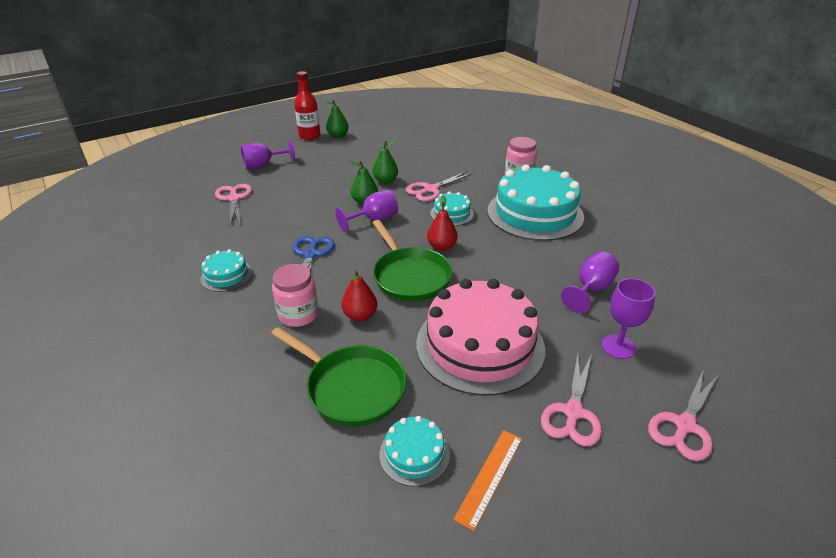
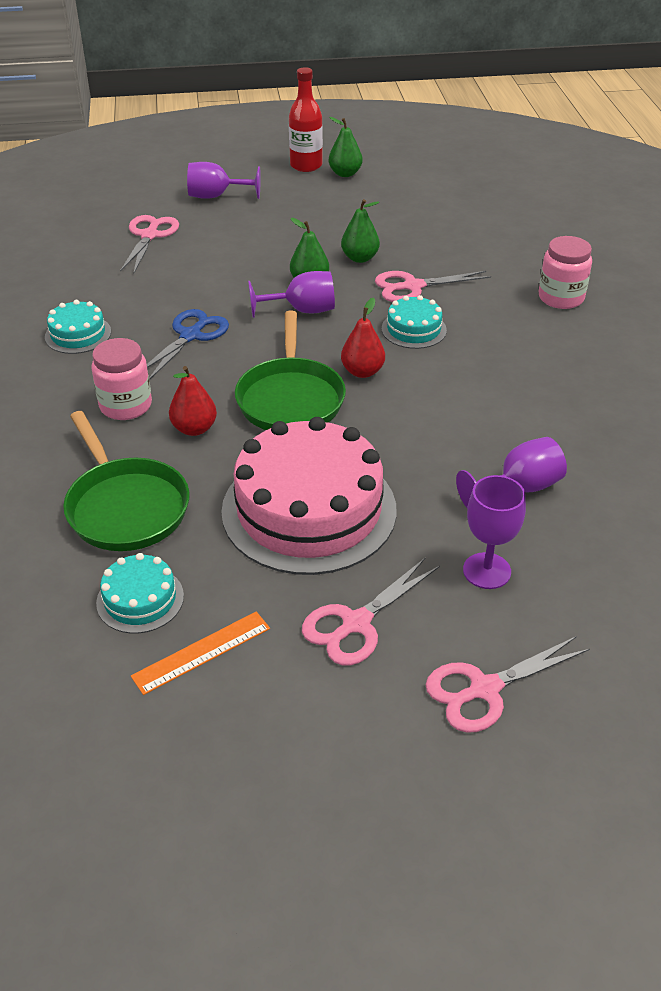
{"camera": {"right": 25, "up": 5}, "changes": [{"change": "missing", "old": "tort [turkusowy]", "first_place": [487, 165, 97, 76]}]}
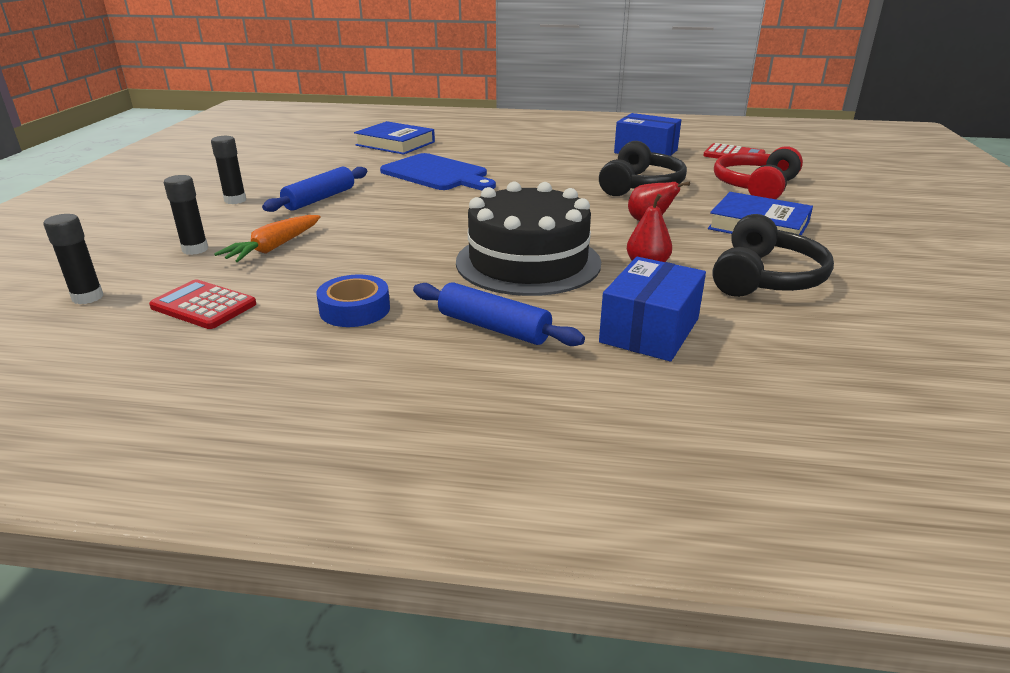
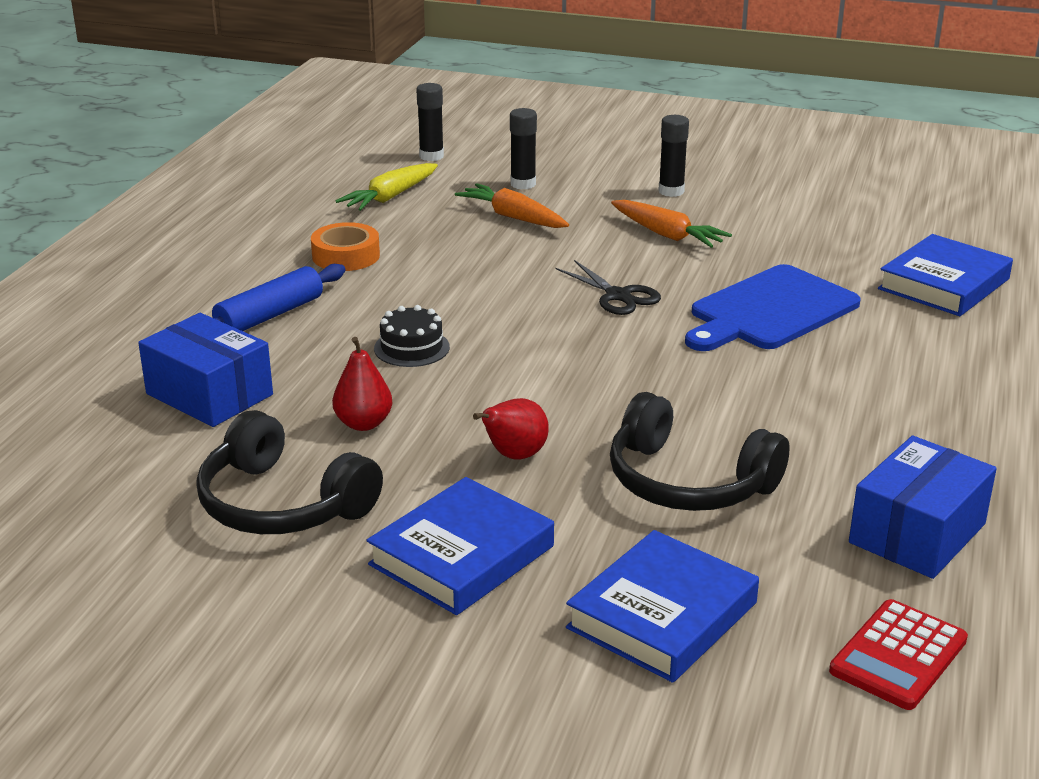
{"camera": {"right": 100, "up": 0}, "changes": [{"change": "colour", "old": "taśma klejąca [niebieski]", "new": "taśma klejąca [pomarańczowy]", "first_place": [316, 274, 74, 53], "second_place": [311, 222, 69, 49]}, {"change": "exchanged", "old": "kalkulator [czerwony]", "new": "marchewka [żółty]", "first_place": [149, 279, 107, 50], "second_place": [336, 163, 102, 48]}, {"change": "size", "old": "tort [czarny]", "first_place": [456, 182, 145, 114], "second_place": [374, 305, 76, 62], "factor": 0.42}, {"change": "appeared", "new": "nożyczki [czarny]", "second_place": [556, 260, 105, 55]}, {"change": "exchanged", "old": "słuchawki [czerwony]", "new": "książka [niebieski]", "first_place": [714, 146, 89, 53], "second_place": [566, 530, 193, 153]}, {"change": "exchanged", "old": "wałek do ciasta [niebieski]", "new": "marchewka [pomarańczowy]", "first_place": [262, 167, 105, 45], "second_place": [611, 200, 121, 48]}]}
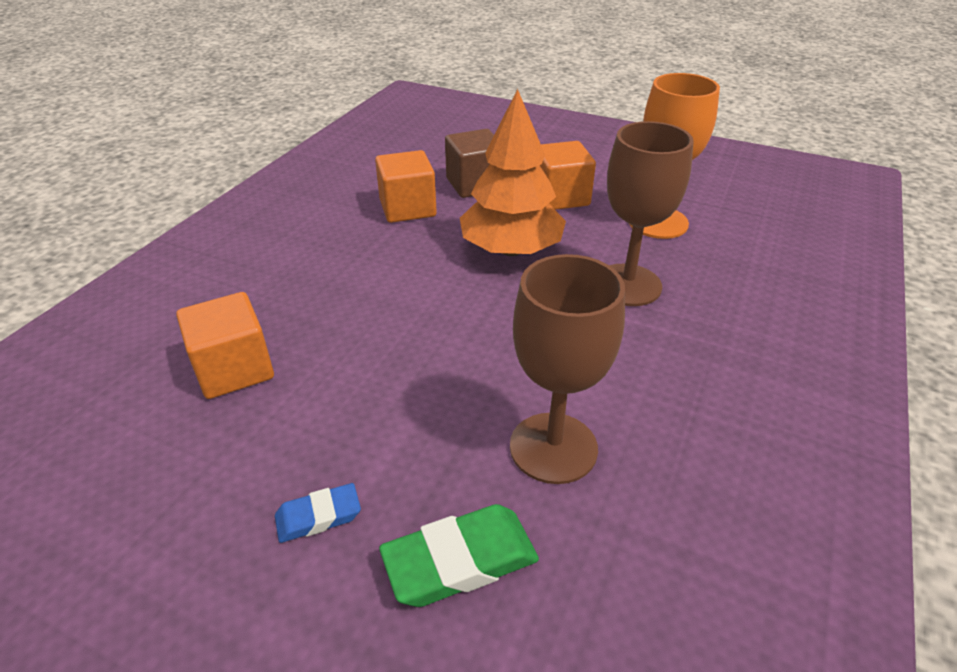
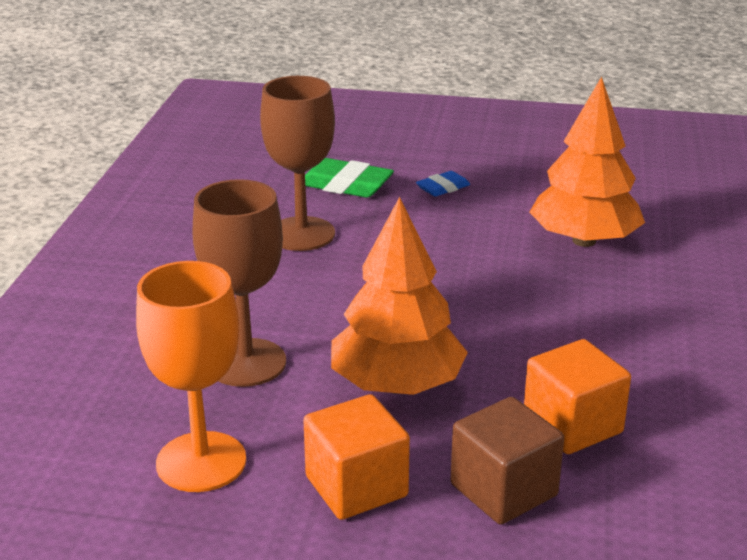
{"camera": {"right": 165, "up": -10}, "changes": [{"change": "spun", "old": "gumka do mazania [zielony]", "first_place": [379, 504, 160, 103], "second_place": [305, 158, 89, 40], "degrees": 60}, {"change": "exchanged", "old": "sześcian [pomarańczowy]", "new": "drzewko [pomarańczowy]", "first_place": [176, 292, 98, 107], "second_place": [529, 76, 116, 171]}]}
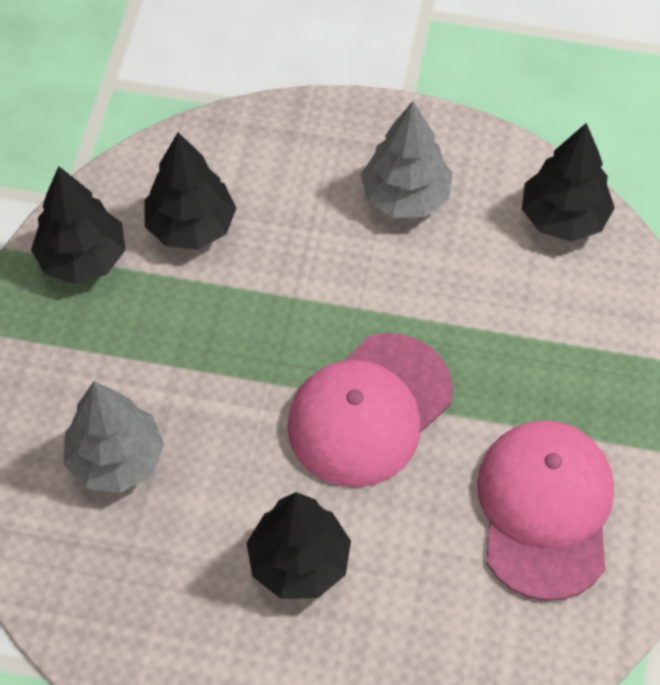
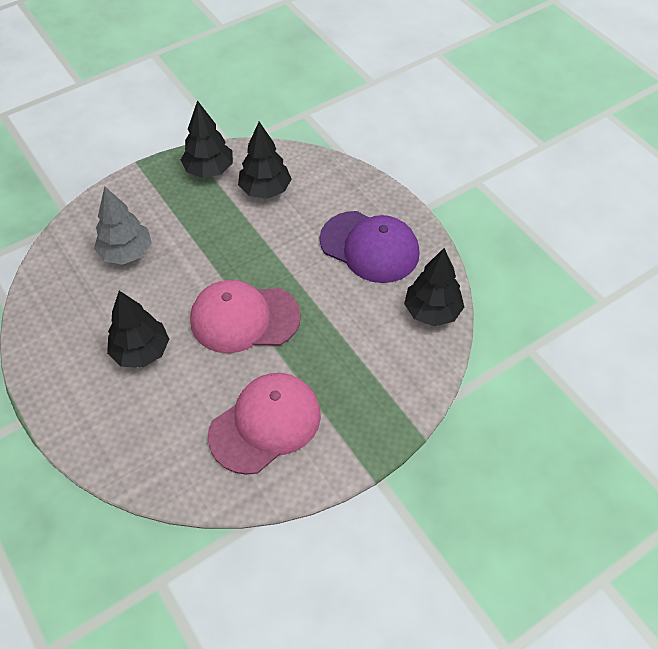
{"camera": {"right": 45, "up": -5}, "changes": [{"change": "exchanged", "old": "drzewko [szary]", "new": "czapka [fioletowy]", "first_place": [361, 101, 92, 117], "second_place": [320, 211, 100, 72]}]}
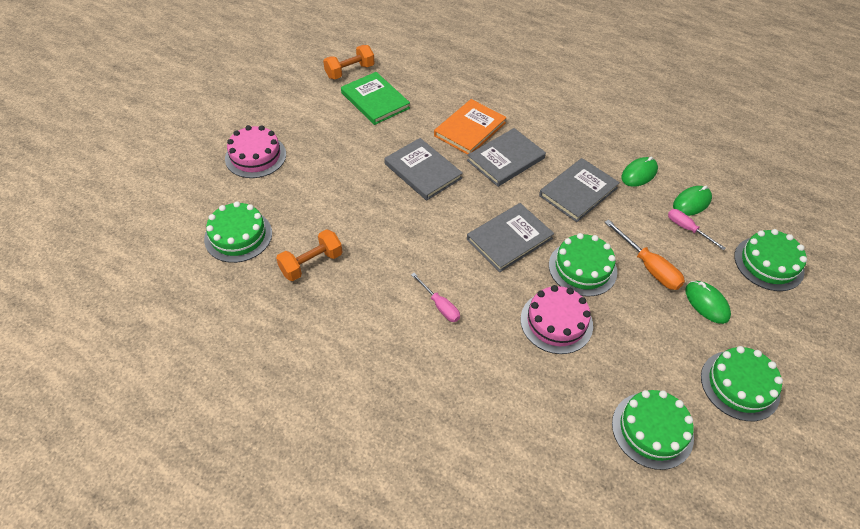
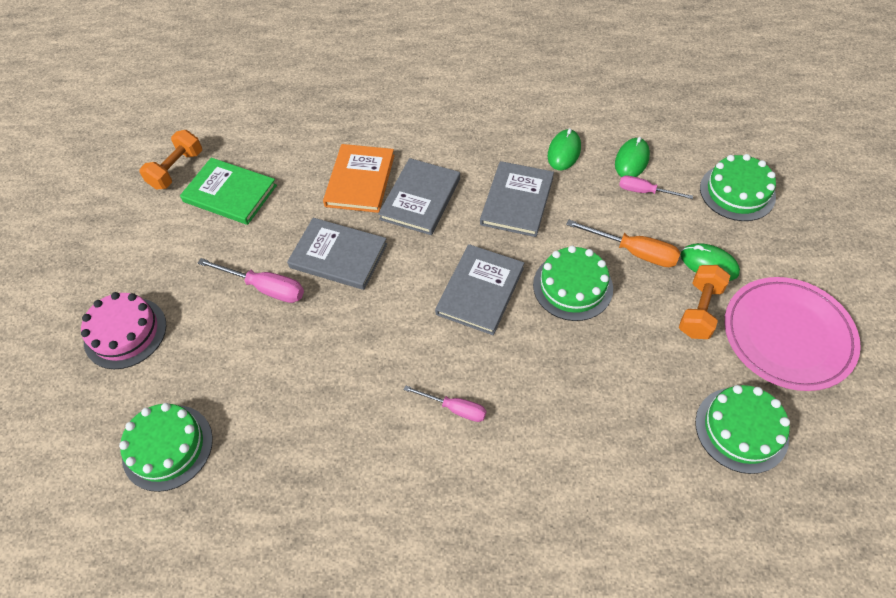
{"camera": {"right": -25, "up": 5}, "changes": [{"change": "appeared", "new": "śrubokręt [różowy]", "second_place": [197, 258, 107, 45]}, {"change": "relocated", "old": "hantel [pomarańczowy]", "first_place": [276, 229, 67, 52], "second_place": [679, 265, 51, 74]}, {"change": "exchanged", "old": "tort [zielony]", "new": "talerz [różowy]", "first_place": [701, 346, 82, 75], "second_place": [725, 277, 136, 114]}, {"change": "missing", "old": "tort [różowy]", "first_place": [520, 285, 73, 69]}]}
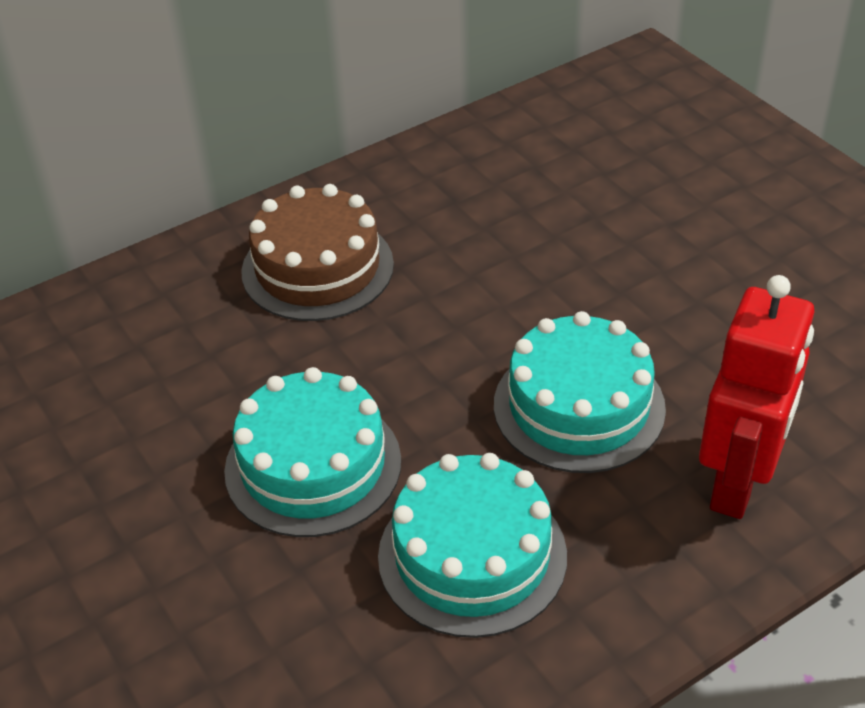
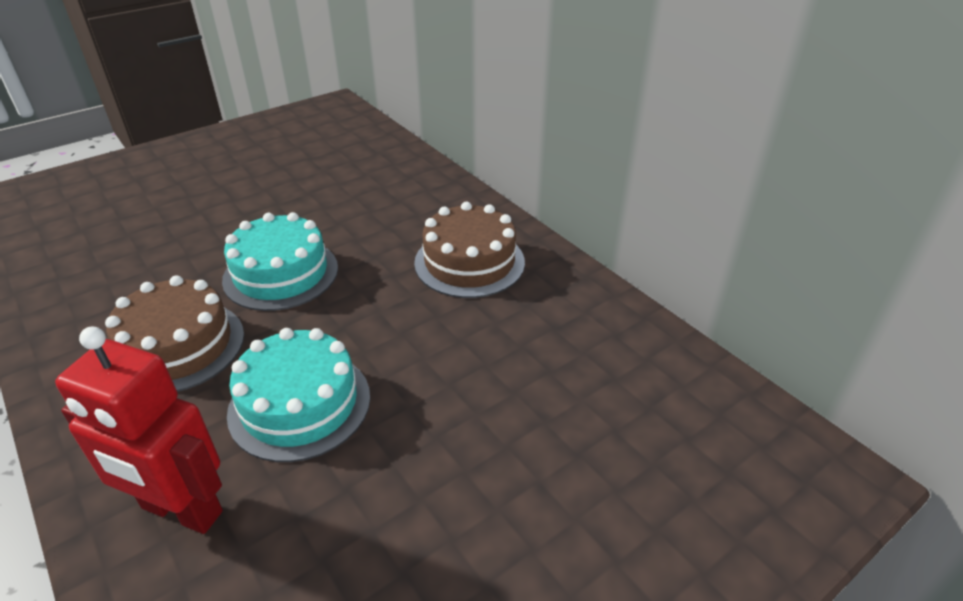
{"camera": {"right": 85, "up": -5}, "changes": [{"change": "colour", "old": "tort [turkusowy]", "new": "tort [brązowy]", "first_place": [378, 453, 189, 185], "second_place": [105, 275, 139, 117]}]}
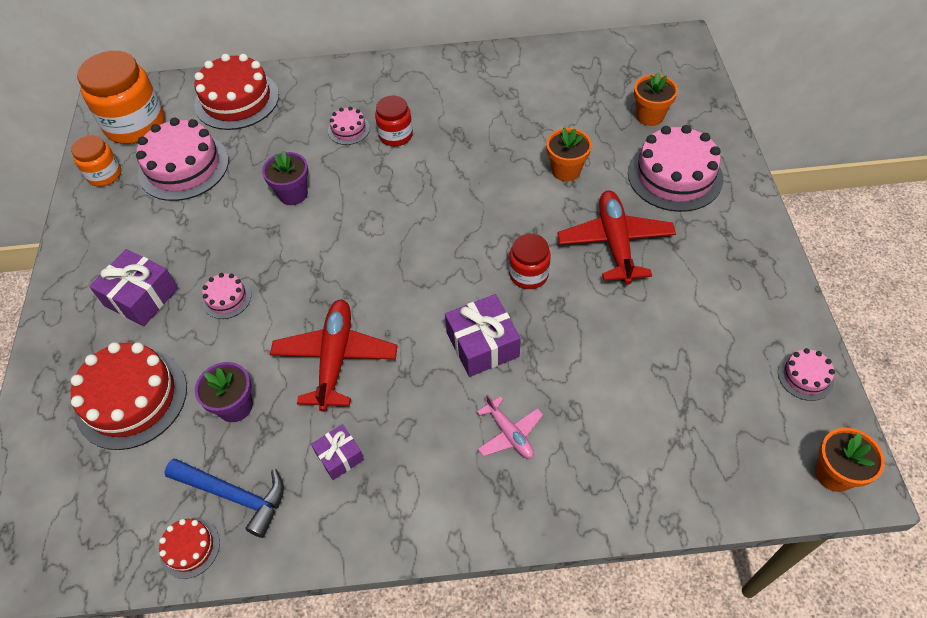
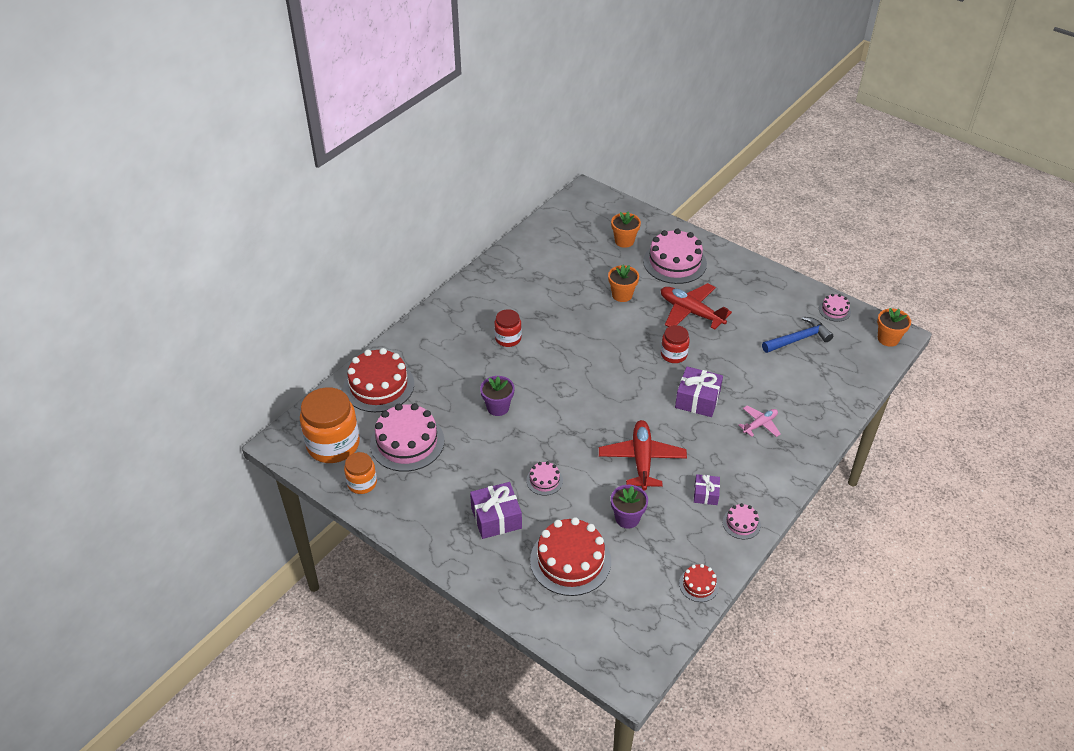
{"camera": {"right": -50, "up": -10}, "changes": [{"change": "spun", "old": "samolot [czerwony]", "first_place": [270, 300, 128, 112], "second_place": [599, 420, 88, 70], "degrees": 45}, {"change": "relocated", "old": "tort [różowy]", "first_place": [328, 107, 42, 38], "second_place": [723, 503, 38, 36]}, {"change": "spun", "old": "samolot [różowy]", "first_place": [477, 394, 66, 65], "second_place": [738, 406, 43, 31], "degrees": -45}, {"change": "relocated", "old": "młotek [niebieski]", "first_place": [164, 459, 120, 79], "second_place": [762, 317, 71, 36]}]}
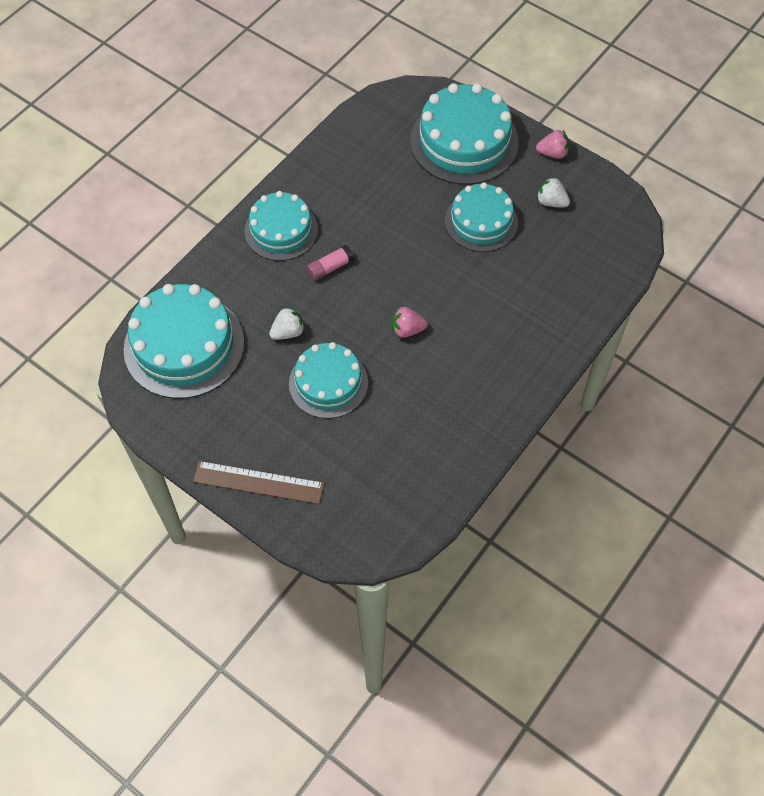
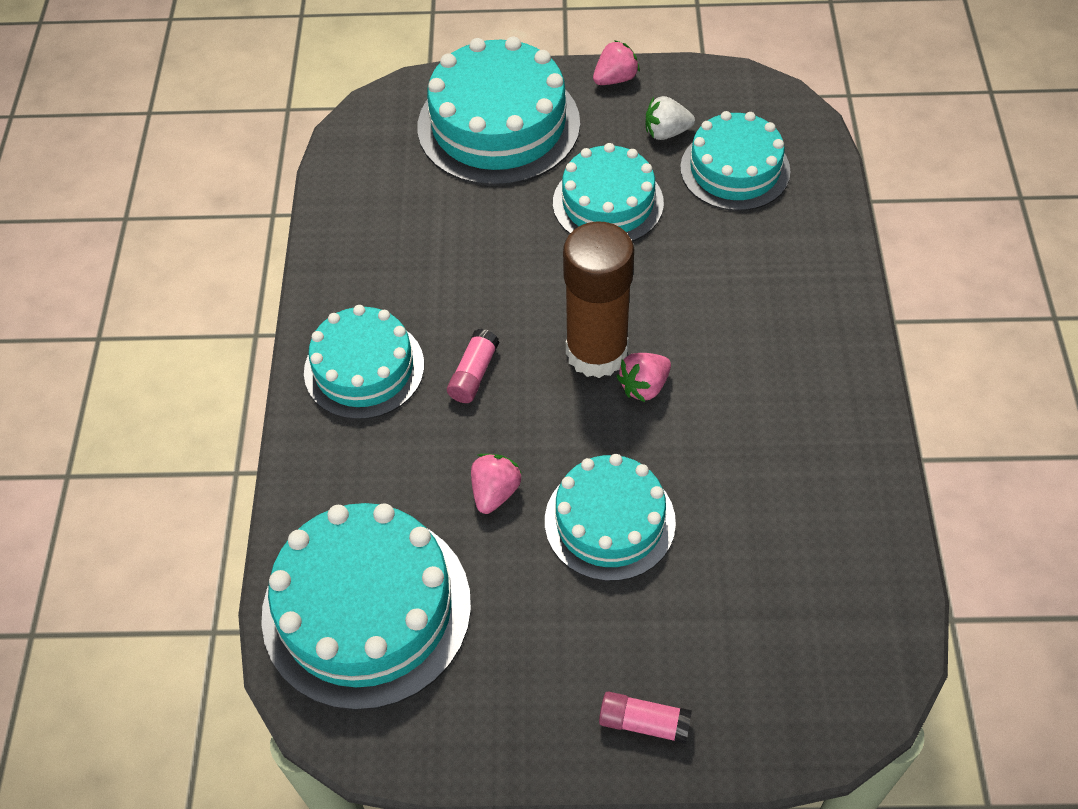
{"camera": {"right": -35, "up": -5}, "changes": [{"change": "colour", "old": "truskawka [biały]", "new": "truskawka [różowy]", "first_place": [269, 307, 36, 33], "second_place": [471, 454, 51, 60]}, {"change": "appeared", "new": "klej w sztyfcie [brązowy]", "second_place": [563, 221, 71, 157]}, {"change": "exchanged", "old": "linijka [brązowy]", "new": "klej w sztyfcie [różowy]", "first_place": [193, 461, 132, 43], "second_place": [599, 691, 93, 53]}, {"change": "appeared", "new": "tort [turkusowy]", "second_place": [680, 111, 111, 100]}]}
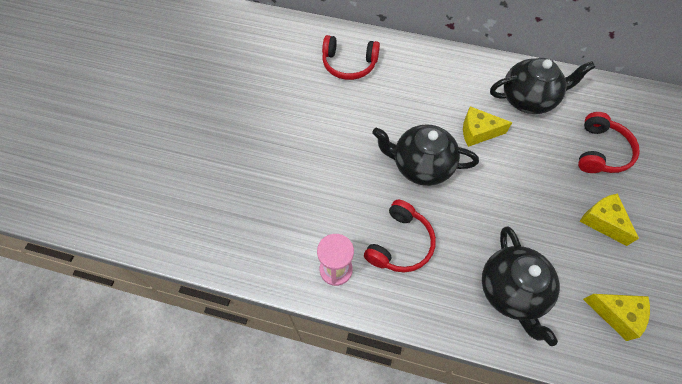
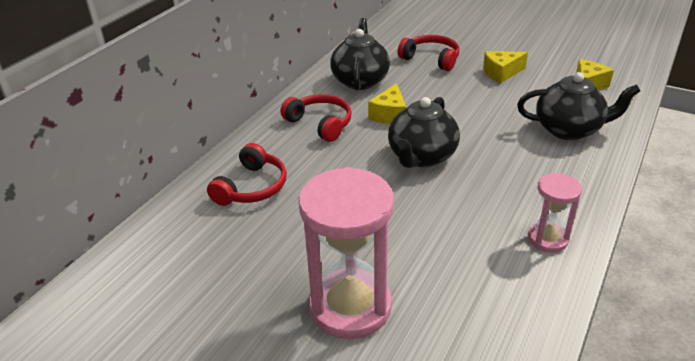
{"camera": {"right": -75, "up": -25}, "changes": [{"change": "relocated", "old": "słuchawki [czerwony]", "first_place": [364, 200, 72, 72], "second_place": [281, 94, 71, 48]}, {"change": "appeared", "new": "klepsydra [różowy]", "second_place": [299, 167, 95, 172]}]}
